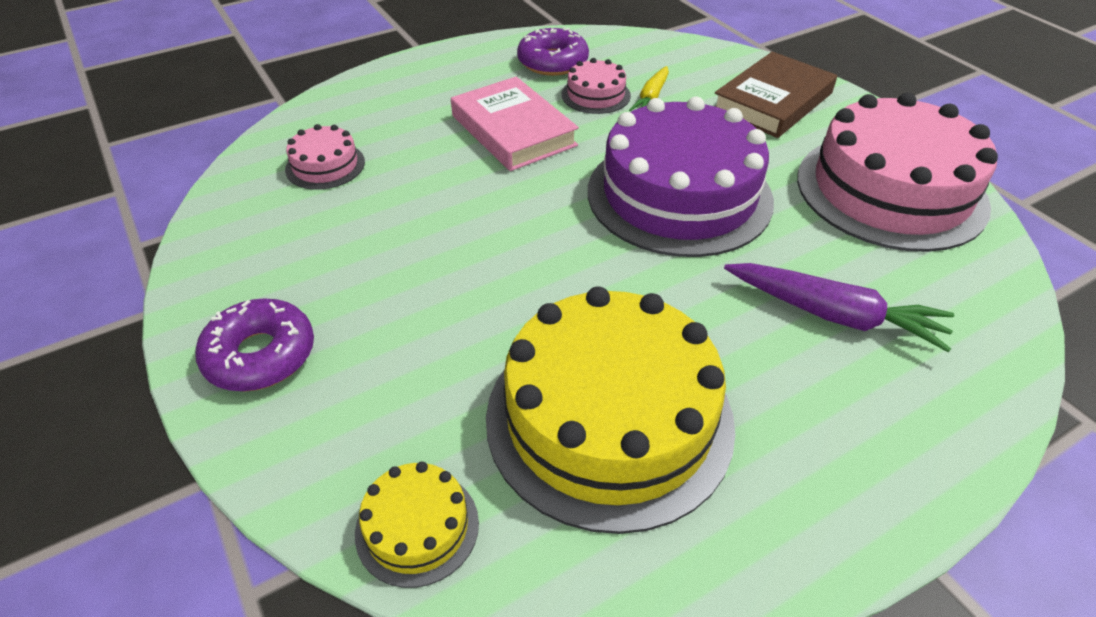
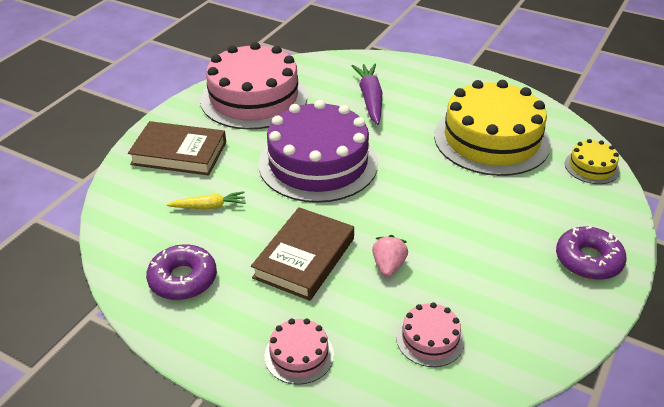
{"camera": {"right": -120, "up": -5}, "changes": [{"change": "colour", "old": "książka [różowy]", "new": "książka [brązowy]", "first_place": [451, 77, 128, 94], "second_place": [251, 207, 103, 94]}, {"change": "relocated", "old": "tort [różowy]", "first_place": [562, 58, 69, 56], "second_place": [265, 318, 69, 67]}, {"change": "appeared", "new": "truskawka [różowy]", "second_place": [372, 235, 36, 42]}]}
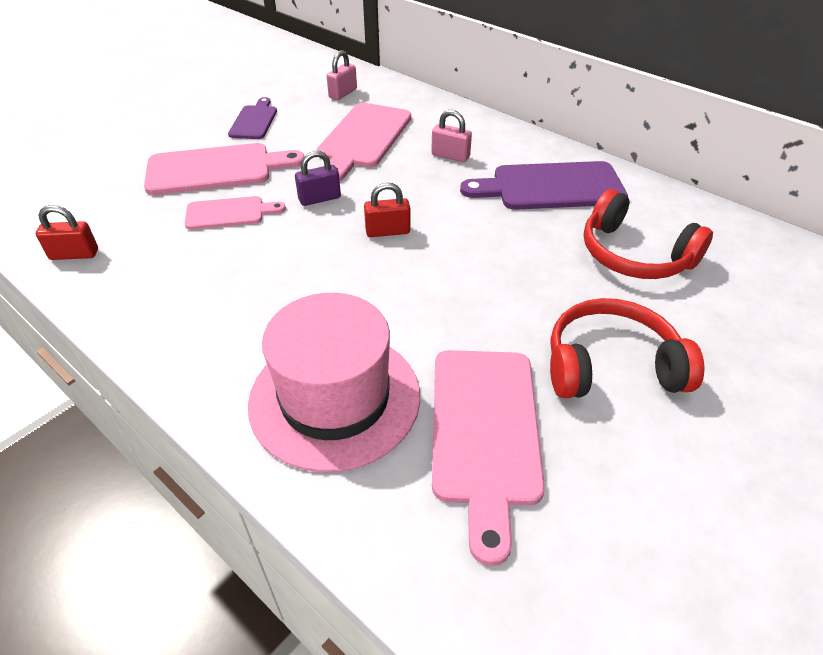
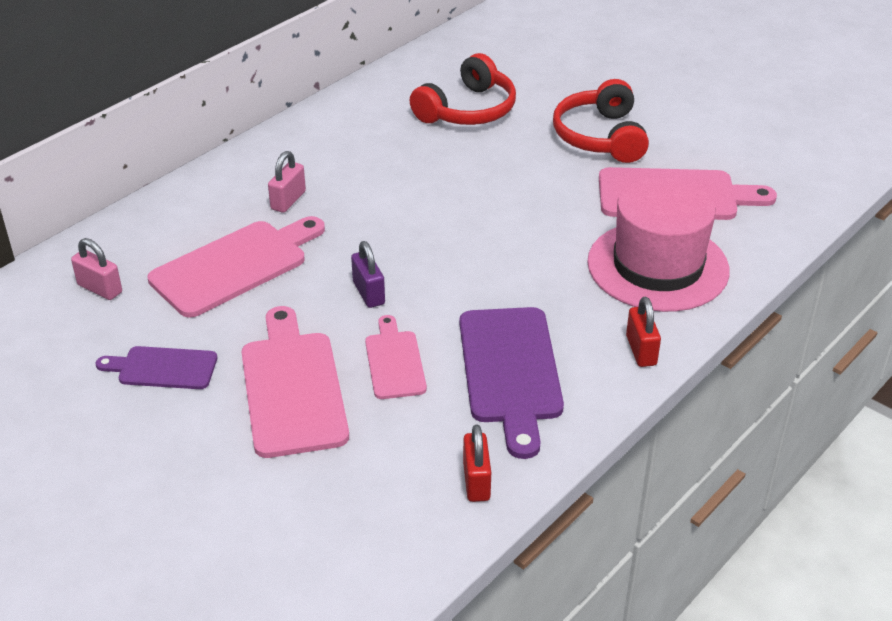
{"camera": {"right": -90, "up": -5}, "changes": [{"change": "spun", "old": "deska do krojenia [różowy]", "first_place": [317, 103, 94, 78], "second_place": [147, 216, 178, 102], "degrees": -60}, {"change": "relocated", "old": "deska do krojenia [fioletowy]", "first_place": [460, 161, 168, 49], "second_place": [460, 307, 104, 152]}, {"change": "relocated", "old": "kłódka [czerwony]", "first_place": [364, 183, 46, 54], "second_place": [626, 297, 35, 70]}]}
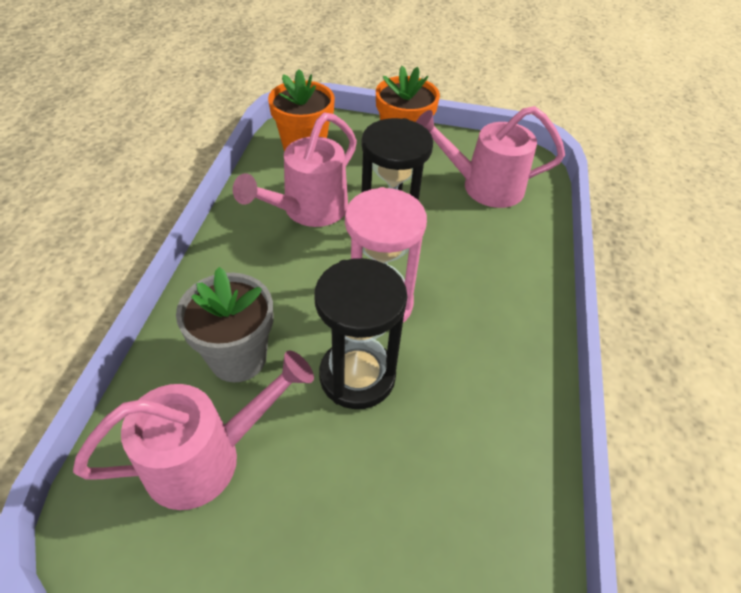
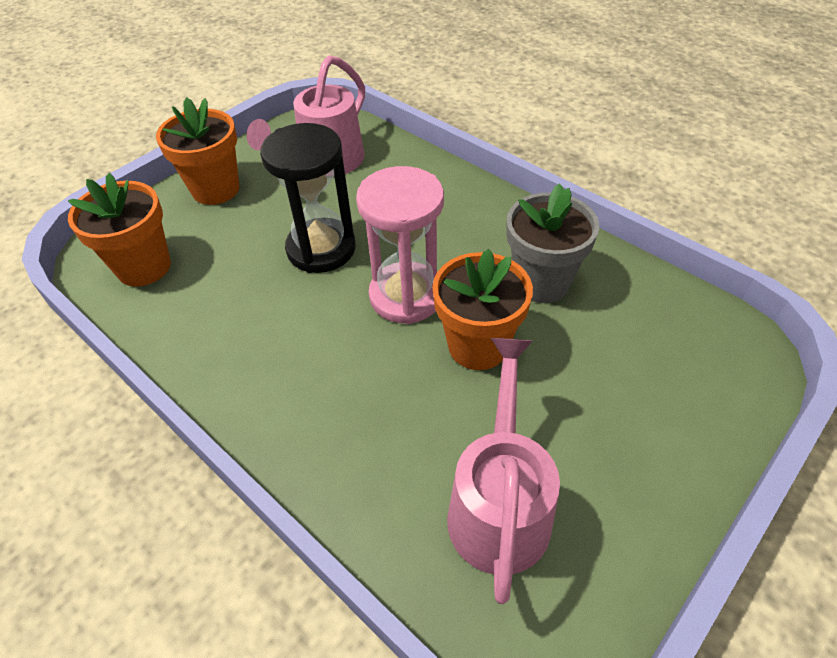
{"camera": {"right": -55, "up": 0}, "changes": [{"change": "exchanged", "old": "klepsydra [czarny]", "new": "doniczka [pomarańczowy]", "first_place": [315, 258, 92, 151], "second_place": [432, 249, 101, 121]}, {"change": "relocated", "old": "doniczka [szary]", "first_place": [176, 267, 97, 115], "second_place": [506, 183, 93, 120]}, {"change": "missing", "old": "konewka [różowy]", "first_place": [233, 112, 124, 115]}]}
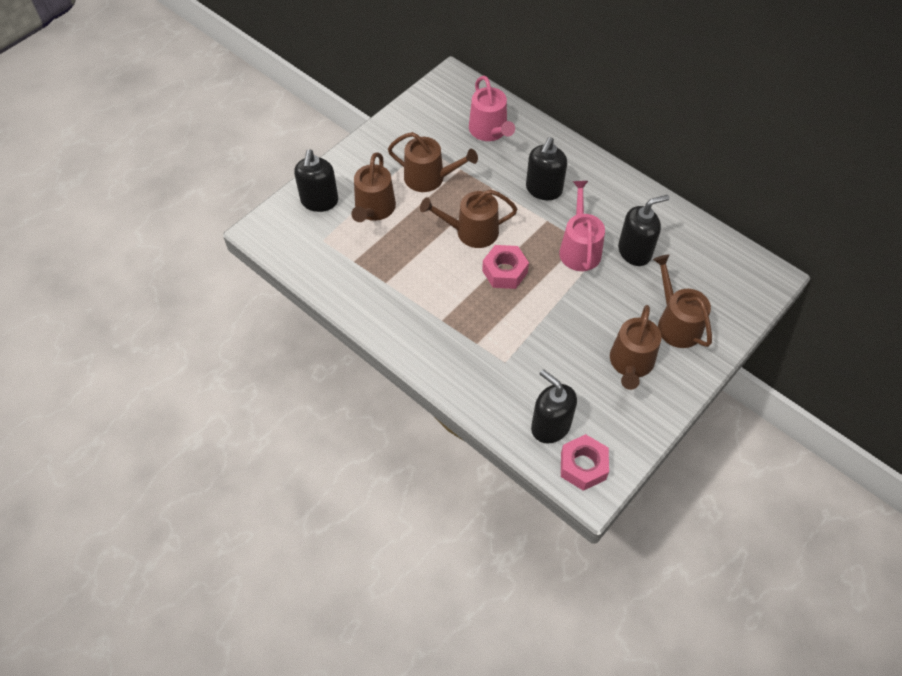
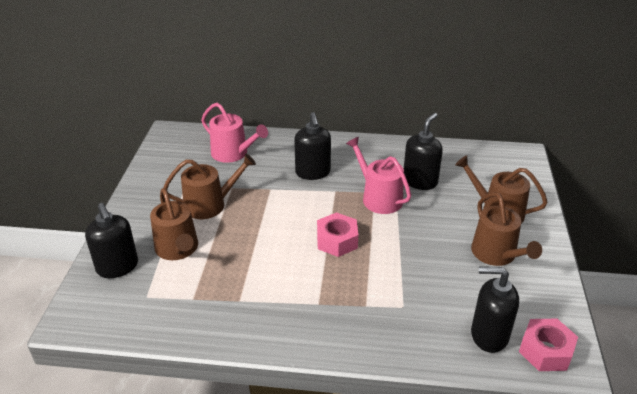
{"camera": {"right": -35, "up": -20}, "changes": [{"change": "missing", "old": "konewka [brązowy]", "first_place": [420, 190, 97, 58]}]}
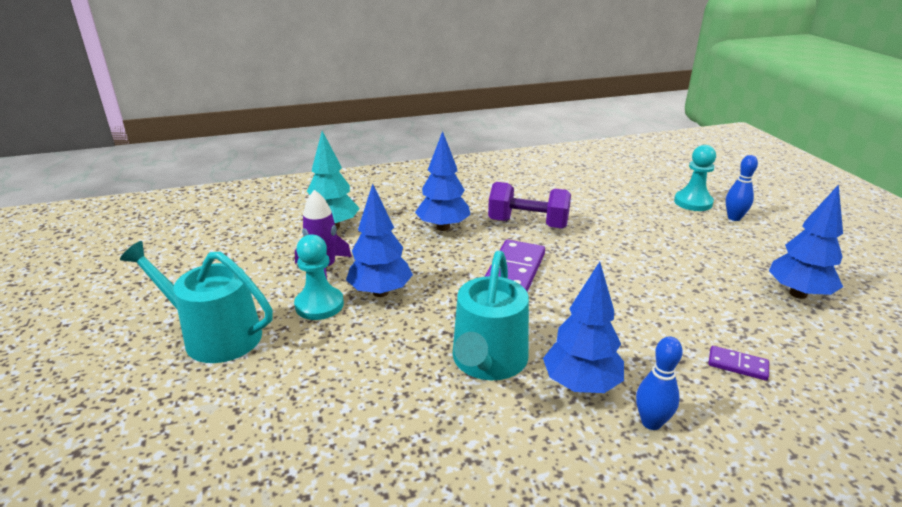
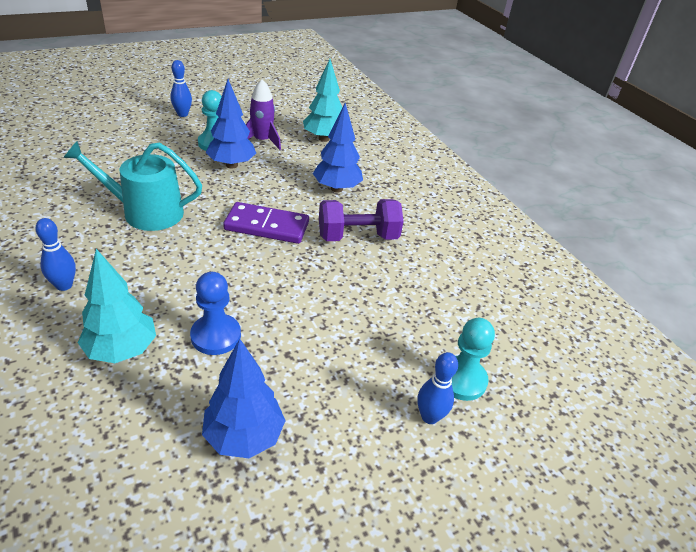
{"camera": {"right": 75, "up": 10}, "changes": [{"change": "exchanged", "old": "kostka domina [fioletowy]", "new": "drzewko [turkusowy]", "first_place": [708, 346, 61, 35], "second_place": [78, 249, 78, 114]}, {"change": "exchanged", "old": "konewka [turkusowy]", "new": "kręgiel [niebieski]", "first_place": [120, 241, 153, 122], "second_place": [170, 60, 22, 57]}, {"change": "appeared", "new": "pionek [niebieski]", "second_place": [190, 272, 51, 83]}, {"change": "spun", "old": "hantel [fioletowy]", "first_place": [488, 182, 83, 47], "second_place": [319, 199, 85, 42], "degrees": 75}, {"change": "missing", "old": "drzewko [niebieski]", "first_place": [543, 262, 81, 131]}]}
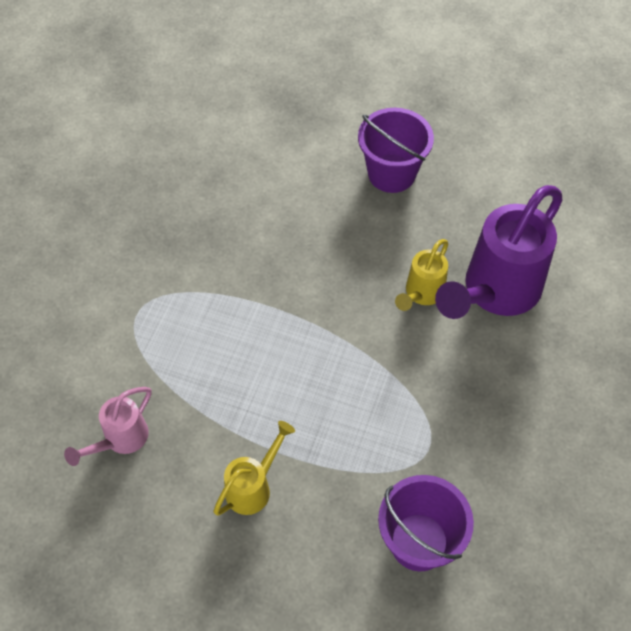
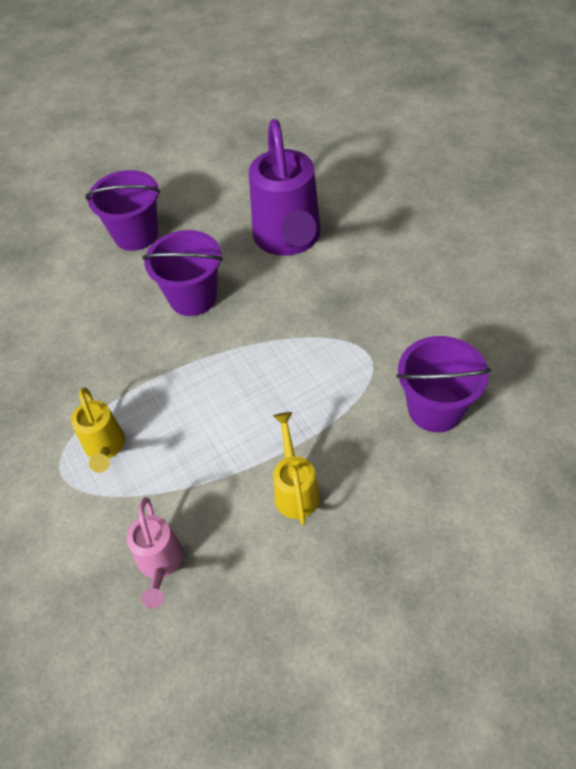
{"camera": {"right": -45, "up": -5}, "changes": [{"change": "relocated", "old": "konewka [żółty]", "first_place": [395, 239, 53, 72], "second_place": [71, 387, 54, 86]}, {"change": "appeared", "new": "wiadro [fioletowy]", "second_place": [142, 230, 81, 86]}]}
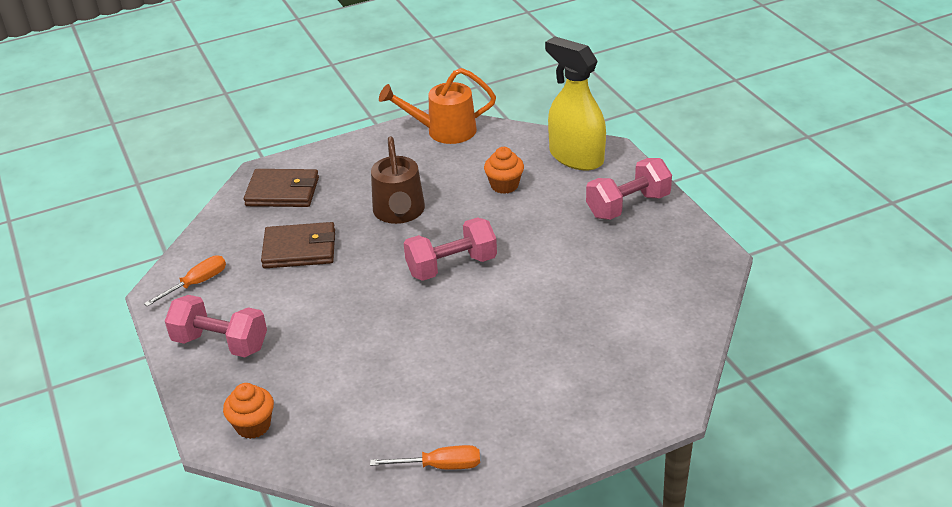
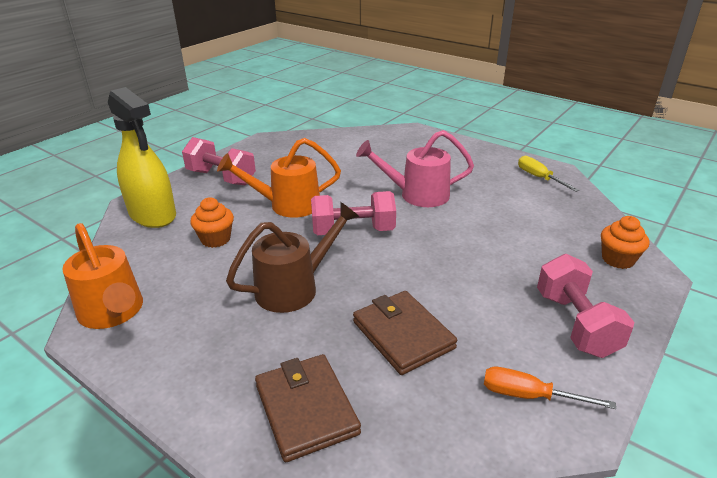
{"camera": {"right": -120, "up": -5}, "changes": [{"change": "spun", "old": "spryskiwacz [żółty]", "first_place": [545, 36, 61, 135], "second_place": [108, 87, 68, 141], "degrees": -60}, {"change": "appeared", "new": "konewka [pomarańczowy]", "second_place": [217, 138, 124, 80]}, {"change": "spun", "old": "hantel [różowy]", "first_place": [403, 217, 94, 64], "second_place": [311, 191, 85, 44], "degrees": -45}, {"change": "appeared", "new": "konewka [różowy]", "second_place": [356, 130, 118, 77]}, {"change": "colour", "old": "śrubokręt [pomarańczowy]", "new": "śrubokręt [żółty]", "first_place": [370, 445, 110, 24], "second_place": [518, 156, 61, 36]}]}
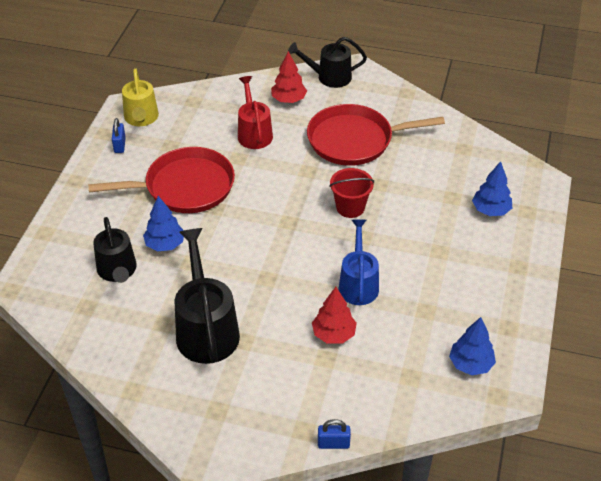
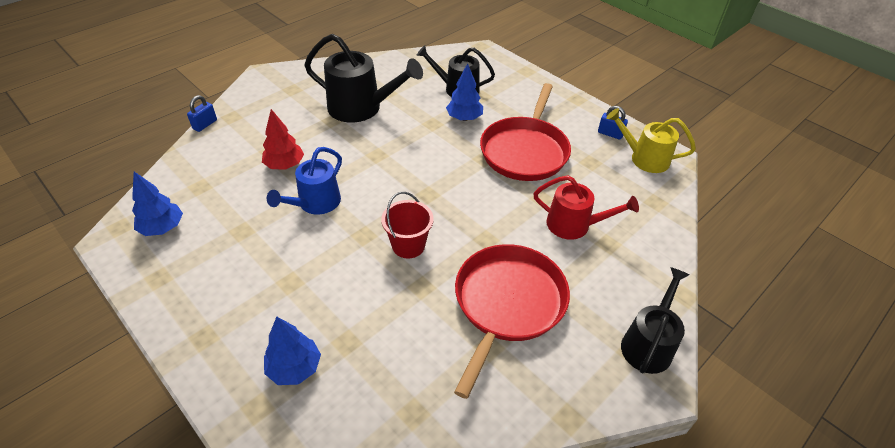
{"camera": {"right": 120, "up": 0}, "changes": [{"change": "spun", "old": "konewka [niebieski]", "first_place": [338, 219, 41, 86], "second_place": [267, 147, 75, 68], "degrees": 90}, {"change": "missing", "old": "drzewko [czerwony]", "first_place": [271, 51, 36, 52]}]}
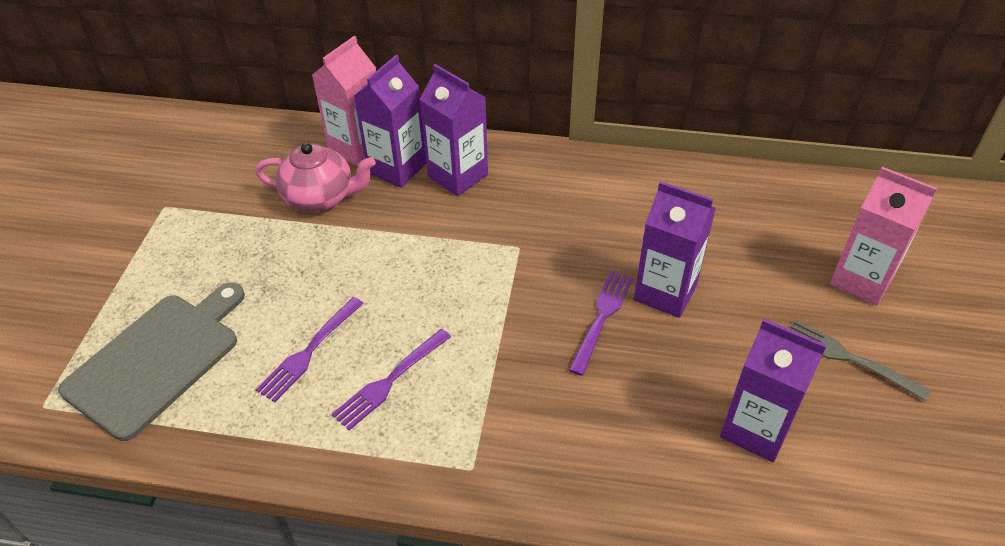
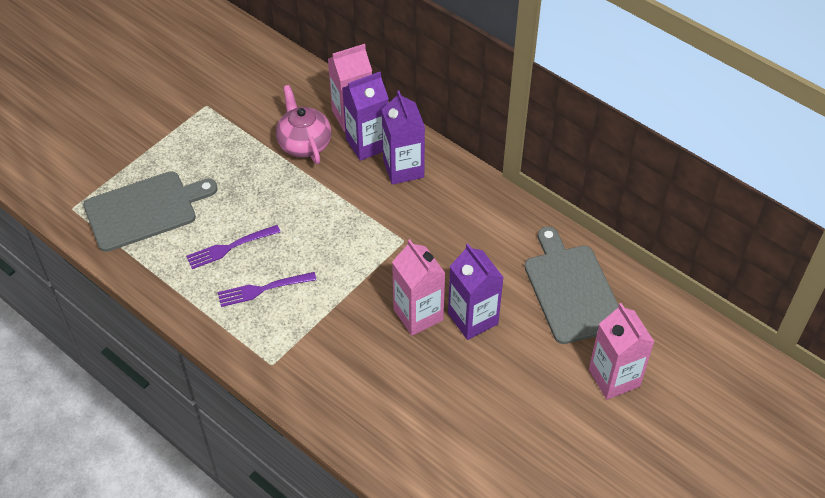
{"camera": {"right": 30, "up": 5}, "changes": [{"change": "spun", "old": "imbryk [różowy]", "first_place": [255, 143, 121, 69], "second_place": [276, 85, 55, 79], "degrees": -150}, {"change": "exchanged", "old": "widelec [fioletowy]", "new": "karton mleka [różowy]", "first_place": [569, 271, 64, 105], "second_place": [392, 239, 54, 97]}, {"change": "appeared", "new": "deska do krojenia [szary]", "second_place": [524, 227, 95, 117]}, {"change": "missing", "old": "karton mleka [fioletowy]", "first_place": [720, 319, 107, 143]}, {"change": "missing", "old": "widelec [szary]", "first_place": [789, 320, 142, 81]}]}
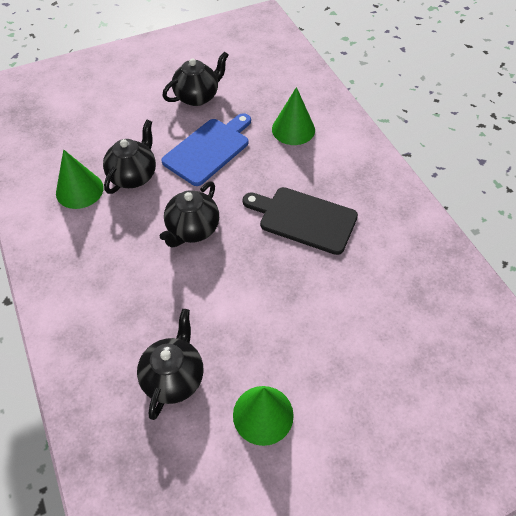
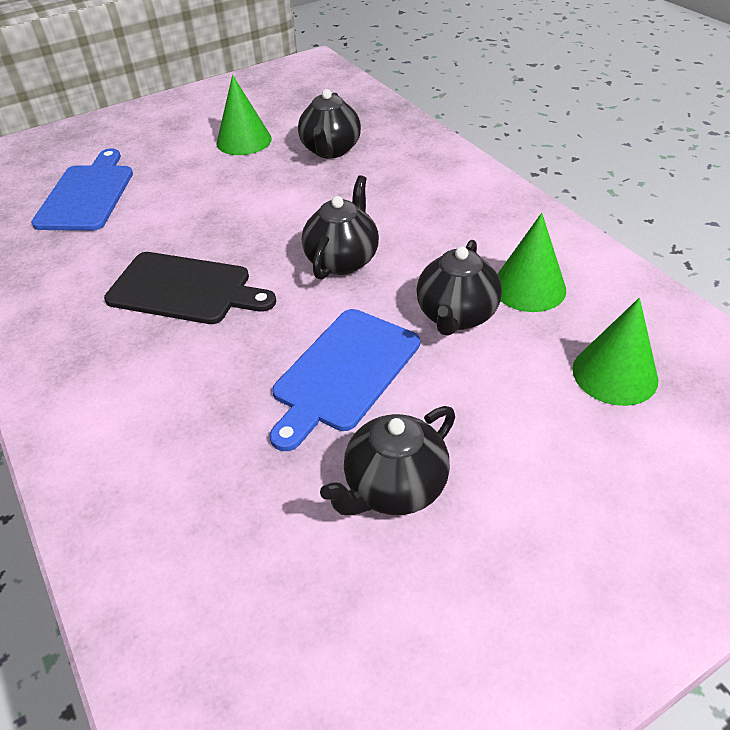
{"camera": {"right": 175, "up": -10}, "changes": [{"change": "appeared", "new": "deska do krojenia [niebieski]", "second_place": [31, 148, 102, 83]}, {"change": "relocated", "old": "stożek [zielony]", "first_place": [272, 87, 43, 58], "second_place": [572, 298, 86, 108]}]}
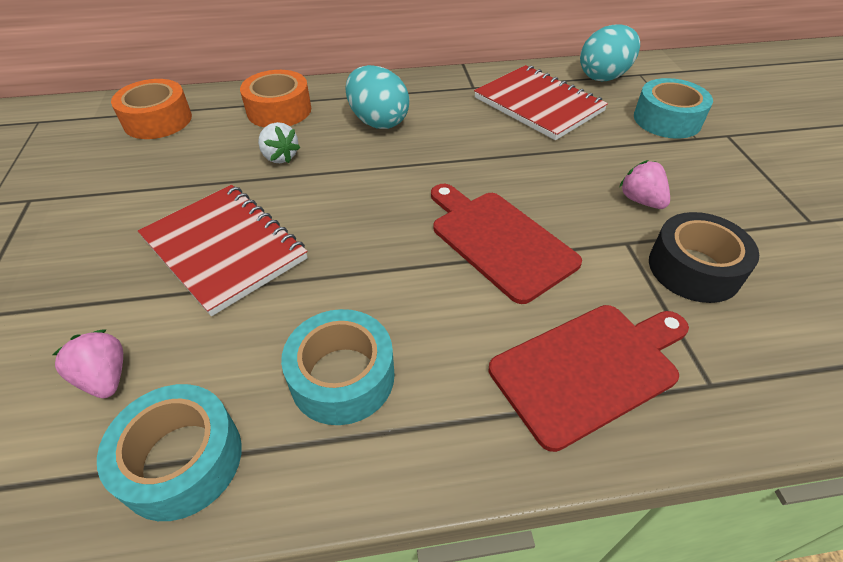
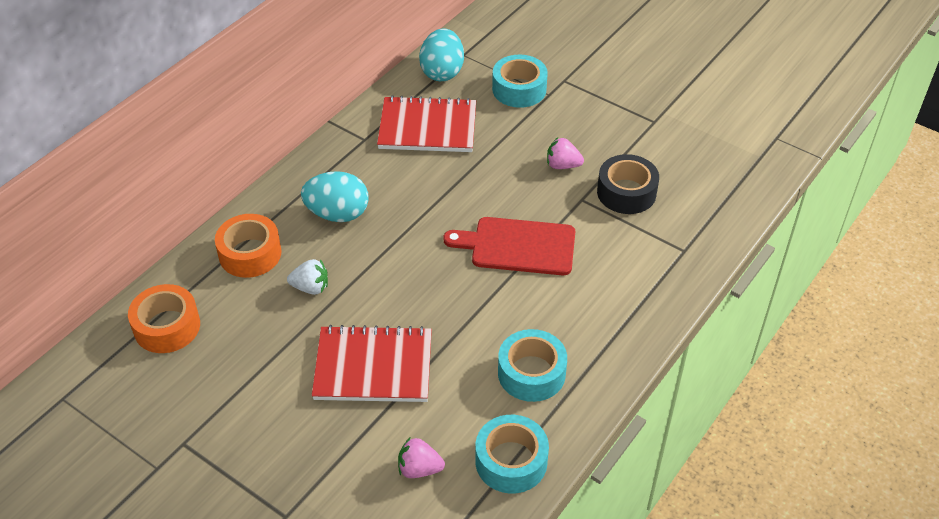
{"camera": {"right": -45, "up": 0}, "changes": [{"change": "missing", "old": "deska do krojenia [czerwony]", "first_place": [489, 305, 200, 147]}]}
